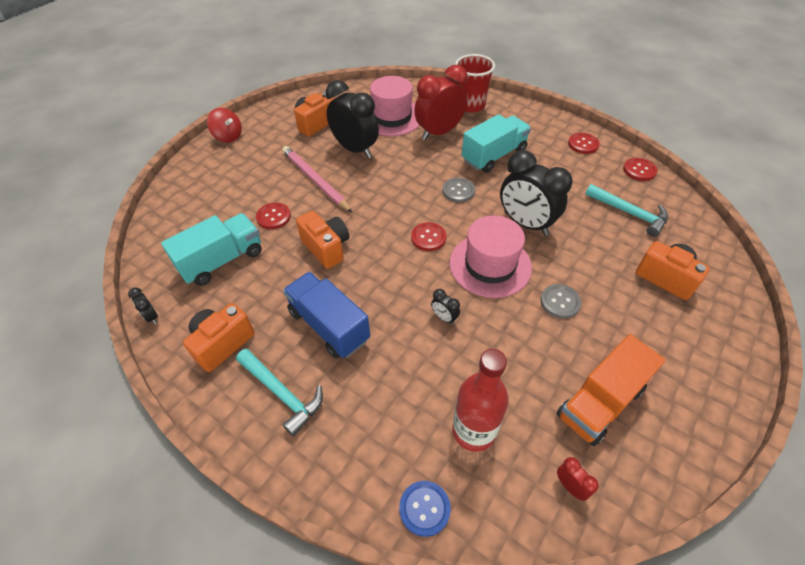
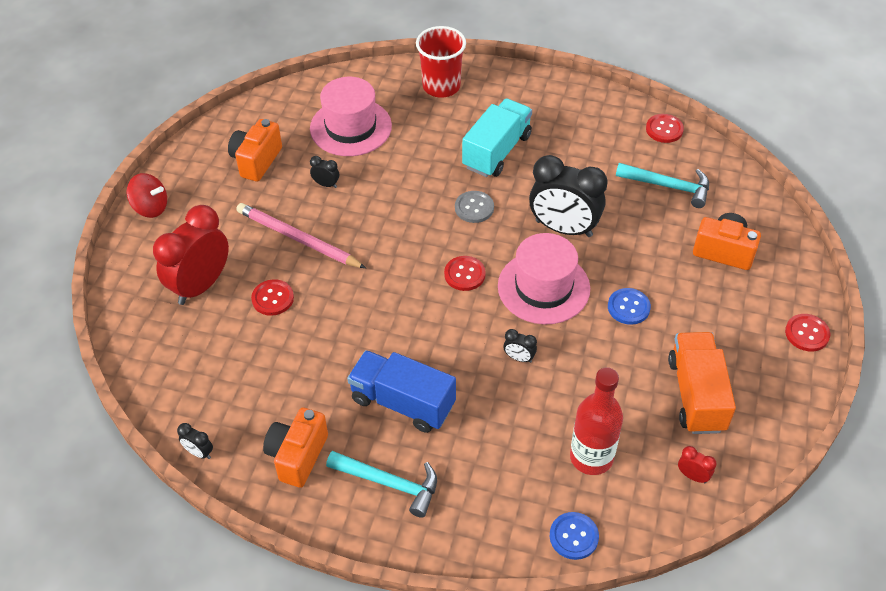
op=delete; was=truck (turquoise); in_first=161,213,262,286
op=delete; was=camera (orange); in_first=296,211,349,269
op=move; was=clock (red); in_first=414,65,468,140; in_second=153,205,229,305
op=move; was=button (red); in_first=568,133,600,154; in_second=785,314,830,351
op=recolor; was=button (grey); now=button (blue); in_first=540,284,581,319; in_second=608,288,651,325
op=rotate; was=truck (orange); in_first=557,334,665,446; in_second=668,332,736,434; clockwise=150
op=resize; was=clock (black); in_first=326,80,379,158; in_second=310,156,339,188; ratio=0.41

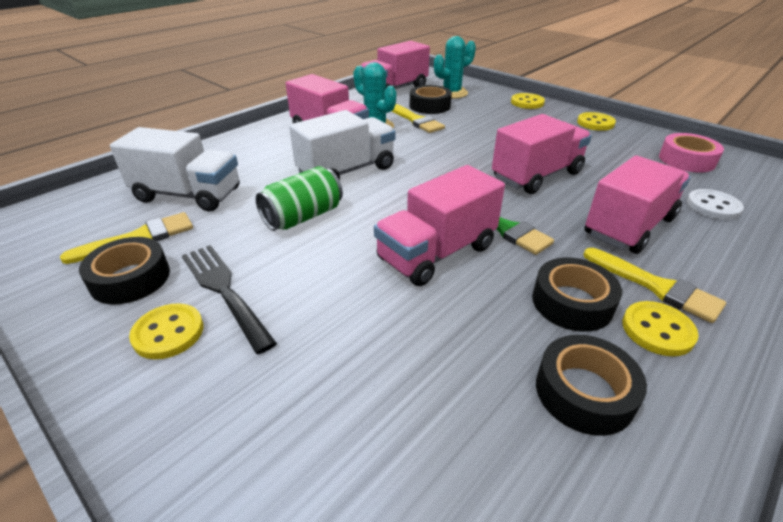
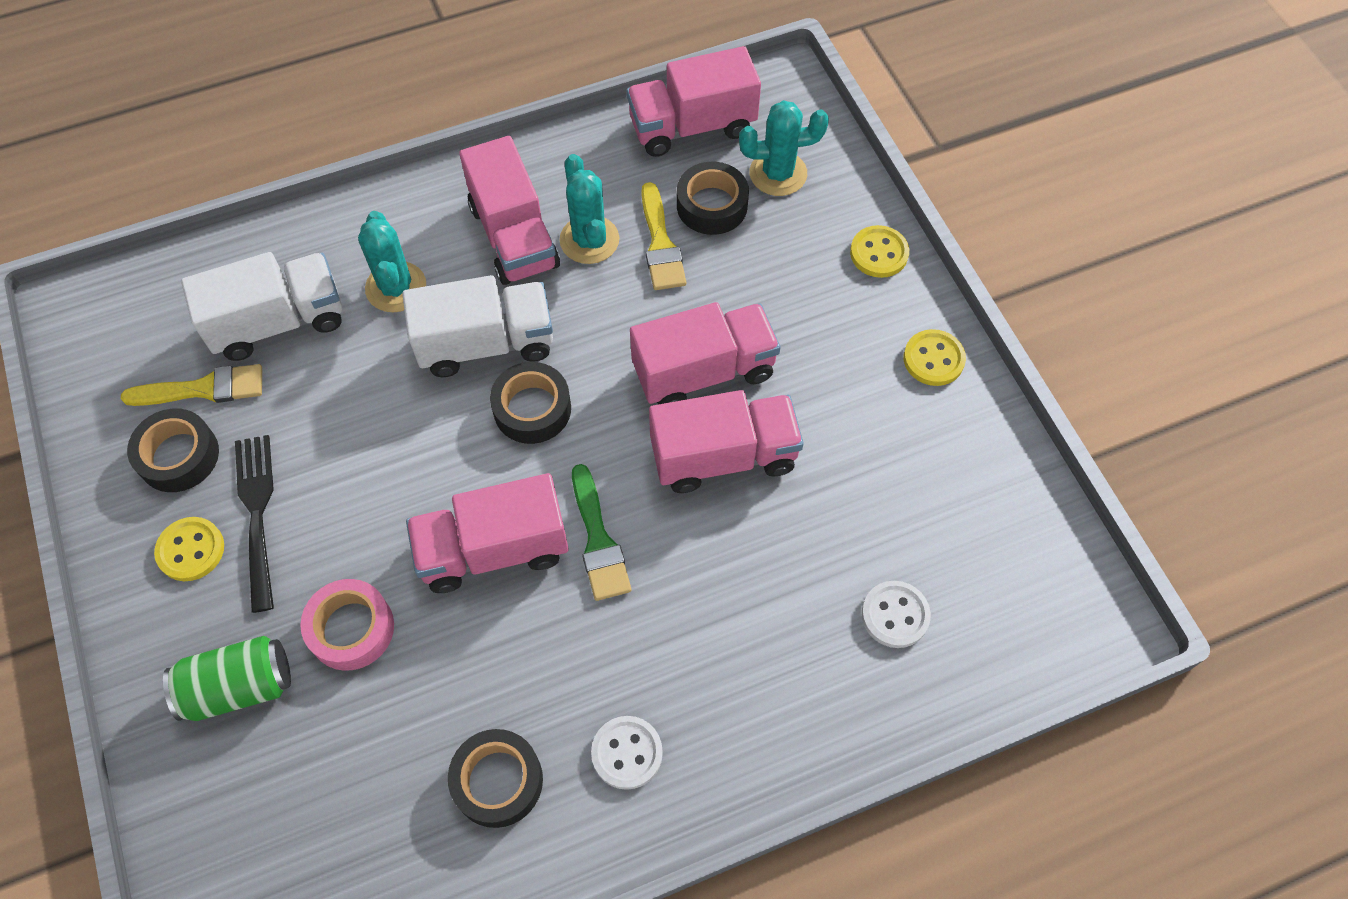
op=delete; was=brush (yellow); in_first=583,248,726,323
op=insert; now=cactus (turquoise); in_second=358,211,426,312
op=move; was=can (green); in_first=256,166,343,231; in_second=163,636,291,721
op=move; was=tape (black); in_first=532,258,622,332; in_second=490,362,571,444
op=move; was=truck (pink); in_first=585,156,691,254; in_second=630,302,781,404
op=move; was=tape (pink); in_first=659,133,724,173; in_second=300,579,394,671
op=recolor; was=button (yellow); now=button (white); in_first=622,301,699,356; in_second=591,716,663,790
op=rotate; was=truck (white); in_first=110,127,239,211; in_second=181,252,342,361; clockwise=-60

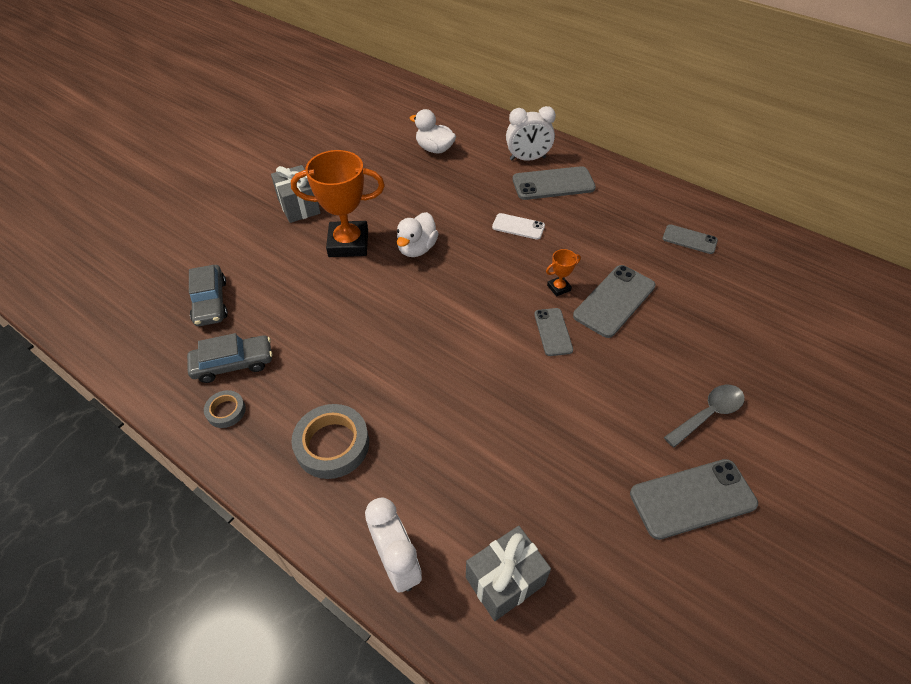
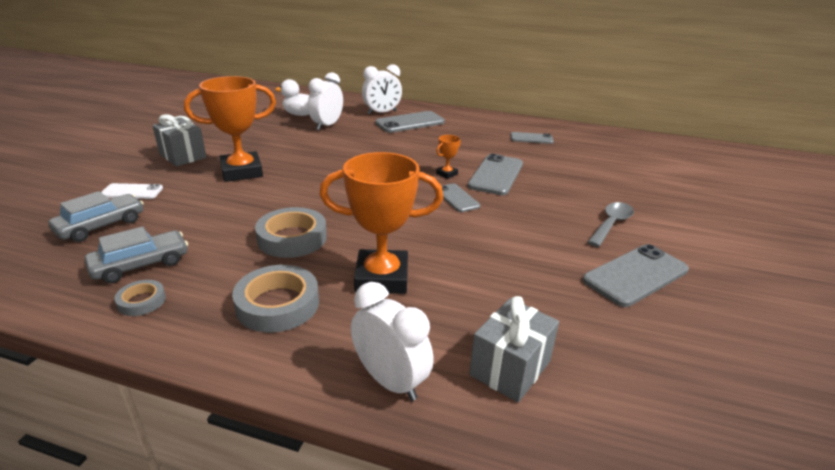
op=delete; was=duck (white); in_first=397,212,439,257
op=insert; now=tape (grey); in_second=255,207,327,258
op=insert; now=clock (white); in_second=308,72,343,130
op=insert; now=trophy (orange); in_second=319,152,443,294
op=move; was=phone (white); in_first=492,213,545,240; in_second=101,183,163,199
op=rotate; was=car (grey); in_first=189,265,228,326; in_second=48,191,144,242; clockwise=-105

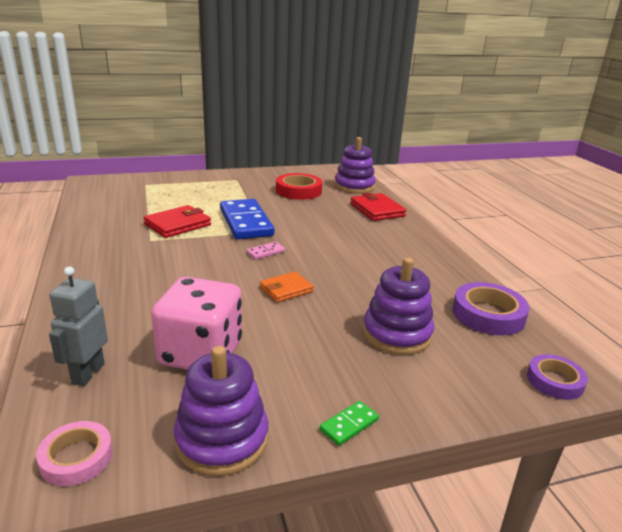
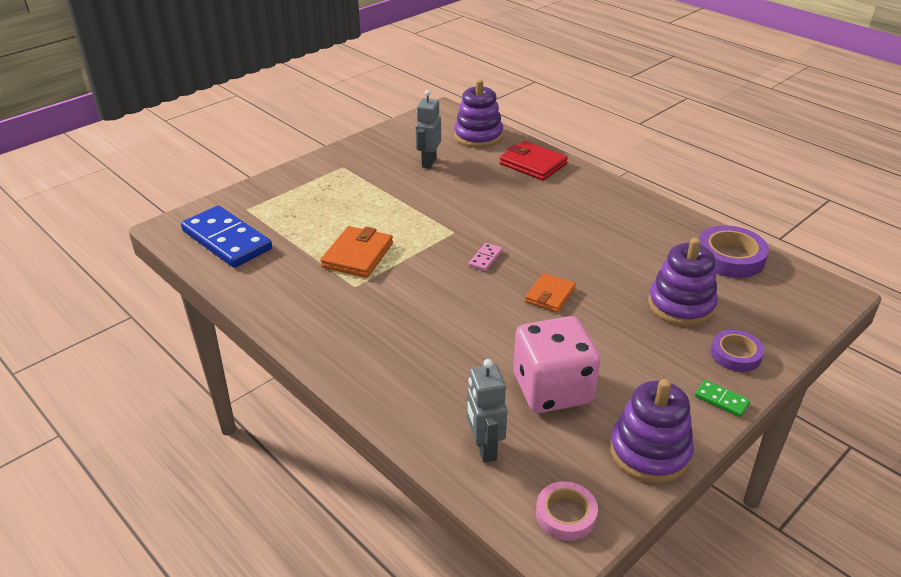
op=move; was=domino (blue); in_first=220,199,274,239; in_second=181,206,272,268
op=move; was=tape (purple); in_first=527,354,588,400; in_second=710,330,764,372
op=replace; was=tape (red); now=robot (grey); in_first=276,173,322,200; in_second=415,90,441,169
op=recolor; was=wallet (red); now=wallet (orange); in_first=144,205,211,238; in_second=320,226,393,278
op=rotate; was=domino (green); in_first=320,401,379,446; in_second=695,380,750,417; clockwise=-75

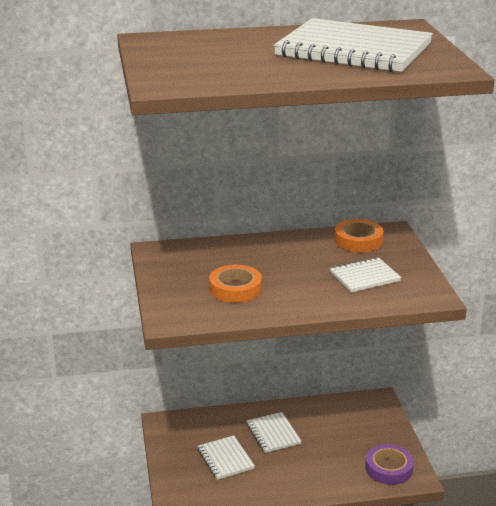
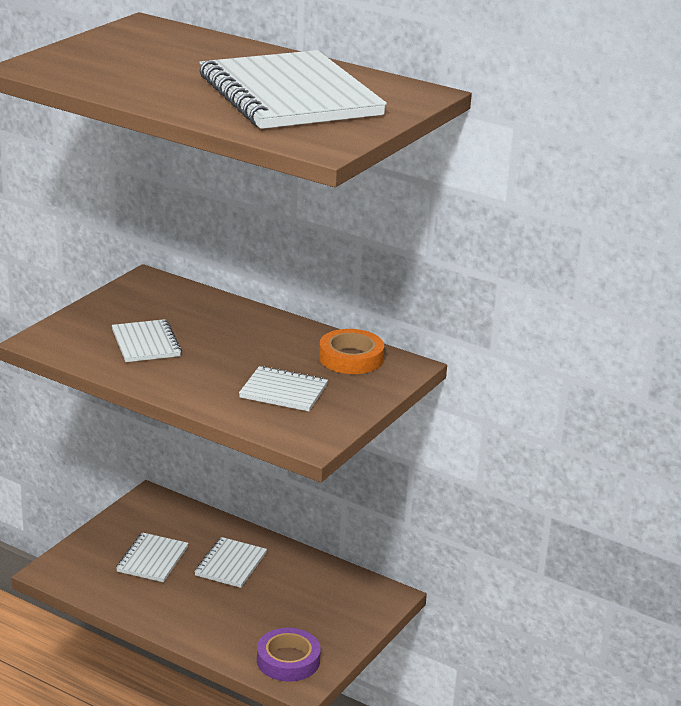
op=replace; was=tape (orange); now=notebook (white); in_first=209,265,262,303; in_second=112,319,182,362

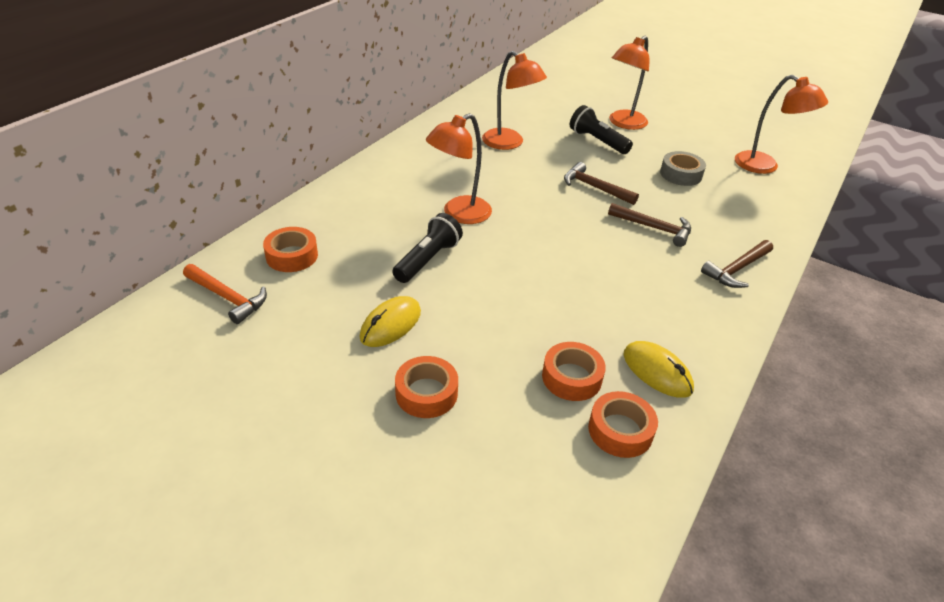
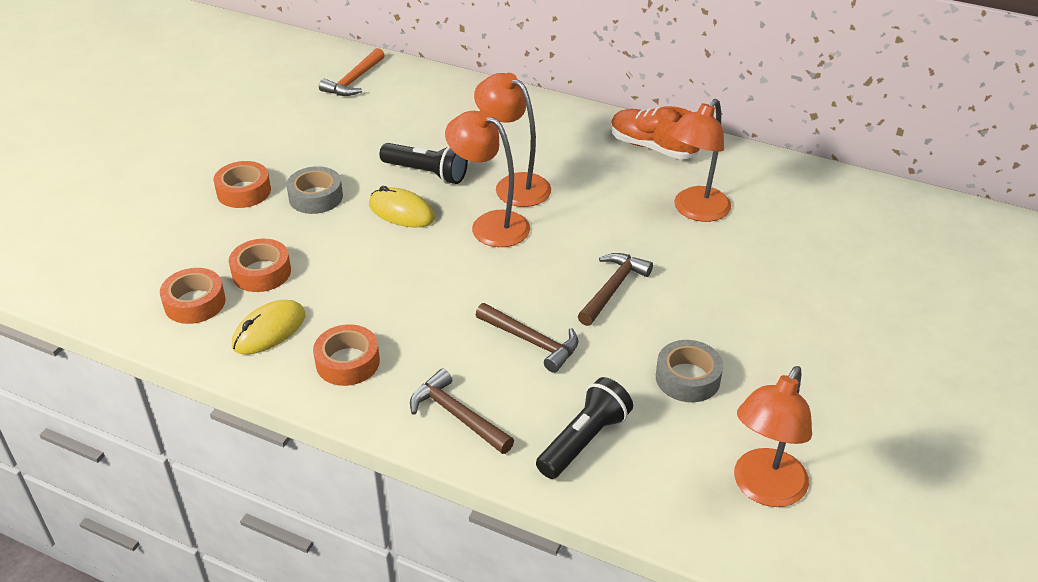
op=insert; now=tape (grey); in_second=286,166,343,214
op=insert; now=shoe (orange); in_second=611,106,700,159
op=move; was=tape (orange); in_first=263,227,318,272; in_second=313,324,380,386
op=move; was=mouse (yellow); in_first=360,296,421,347; in_second=369,186,435,228
op=move; was=flashlight (black); in_first=570,105,633,154; in_second=536,377,633,479
op=move; was=lamp (orange); in_first=609,36,649,130; in_second=445,110,530,247
op=rotate; was=hammer (brown); in_first=608,203,691,247; in_second=476,303,578,373; clockwise=-75

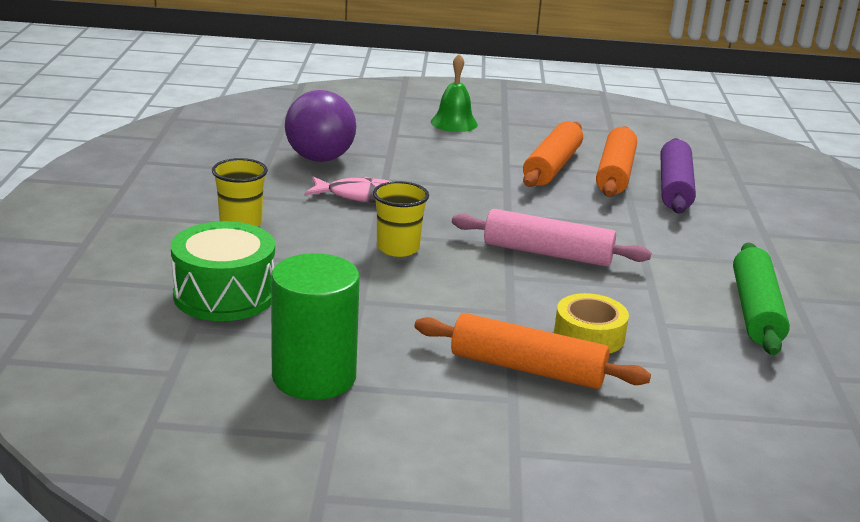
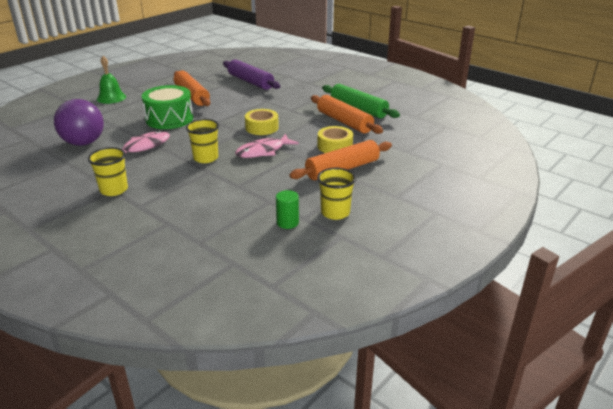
op=insert; now=fish (pink); in_second=235,134,299,158
op=insert; now=cup (yellow); in_second=317,168,356,220
op=move; was=drum (green); in_first=171,221,275,321; in_second=142,85,193,129
op=move; was=rolling pin (orange); in_first=596,126,637,197; in_second=311,95,383,134
op=replace; was=rolling pin (pink); now=tape (yellow); in_first=452,209,652,267; in_second=245,109,279,135
op=resize; was=cylinder (green); in_first=271,253,360,400; in_second=276,190,299,229; ratio=0.47

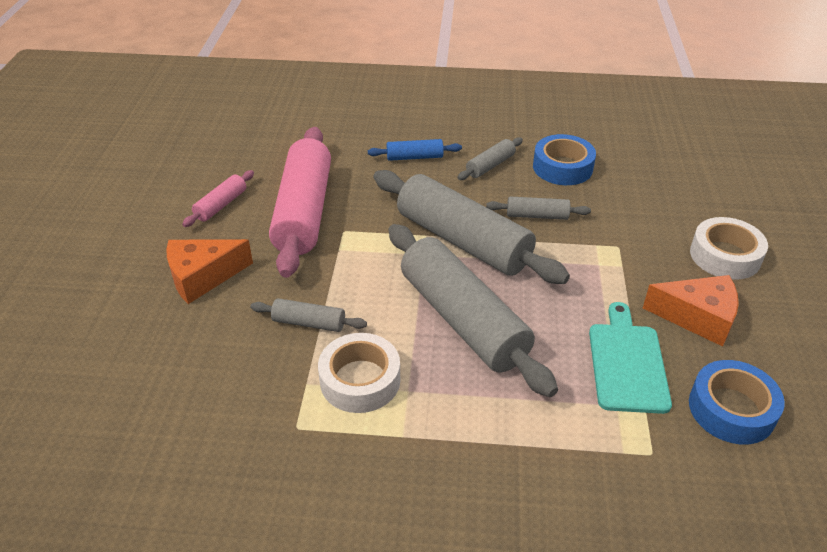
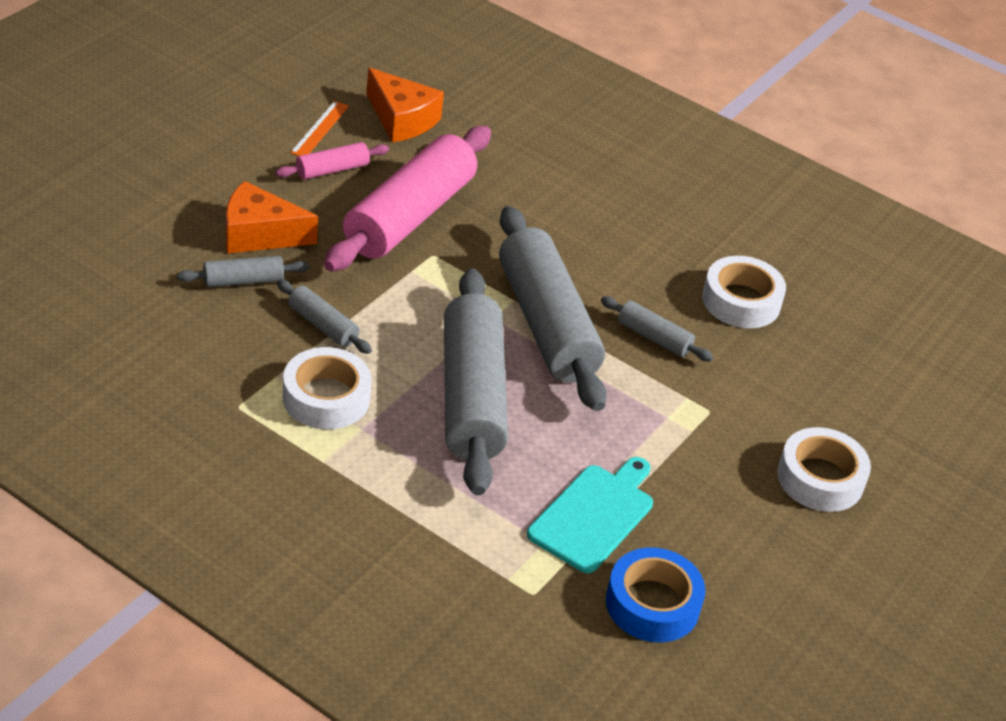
op=delete; was=rolling pin (blue); in_first=368,139,462,161
op=insert; now=ruler (orange); in_second=290,101,349,156
op=move; was=rolling pin (grey); in_first=457,137,523,180; in_second=177,256,309,287
op=move; was=cheese (orange); in_first=643,275,739,347; in_second=366,68,444,142
op=recolor; was=tape (blue); now=tape (white); in_first=533,134,596,185; in_second=702,256,786,328

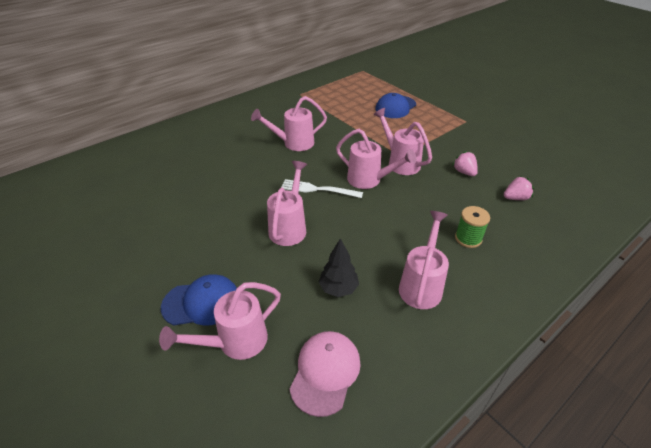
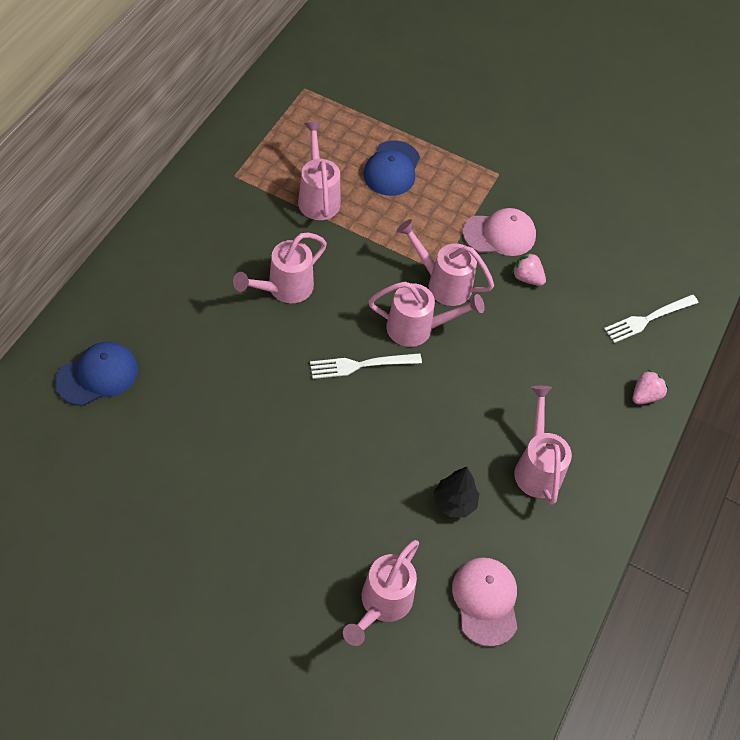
op=delete; was=spool (green); in_first=455,206,490,248
op=insert; now=cap (pink); in_second=463,208,536,256
op=insert; now=fork (white); in_second=604,294,698,343
op=move; was=cap (blue); in_first=161,274,237,326; in_second=55,342,138,406
op=move; was=watering can (pink); in_first=267,161,307,246; in_second=298,122,340,220
op=move; was=strawberry (pink); in_first=504,176,534,200; in_second=633,369,669,404

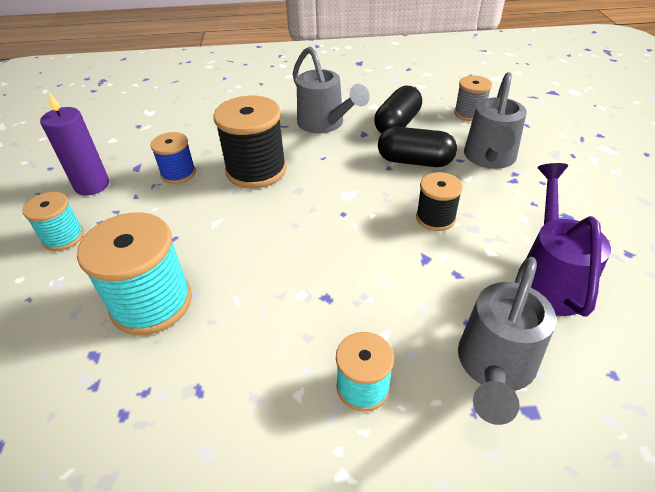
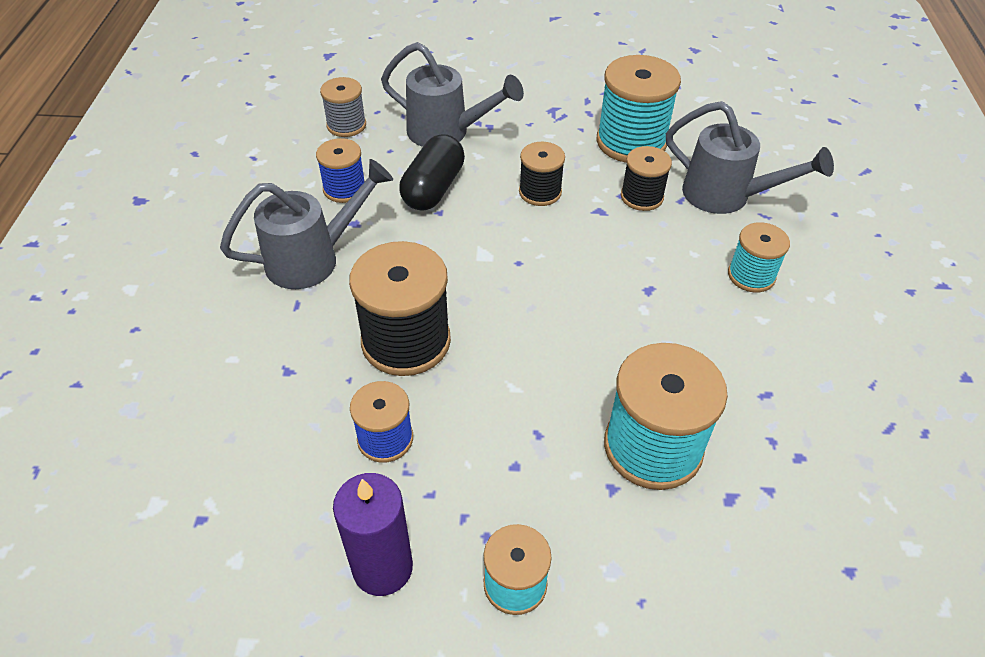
op=insert; now=spool (black); in_second=621,146,672,211
op=replace; was=capsule (black); now=spool (blue); in_first=374,85,422,134; in_second=316,138,365,203
op=replace; was=watering can (purple); now=spool (turquoise); in_first=527,163,611,317; in_second=597,55,681,163

